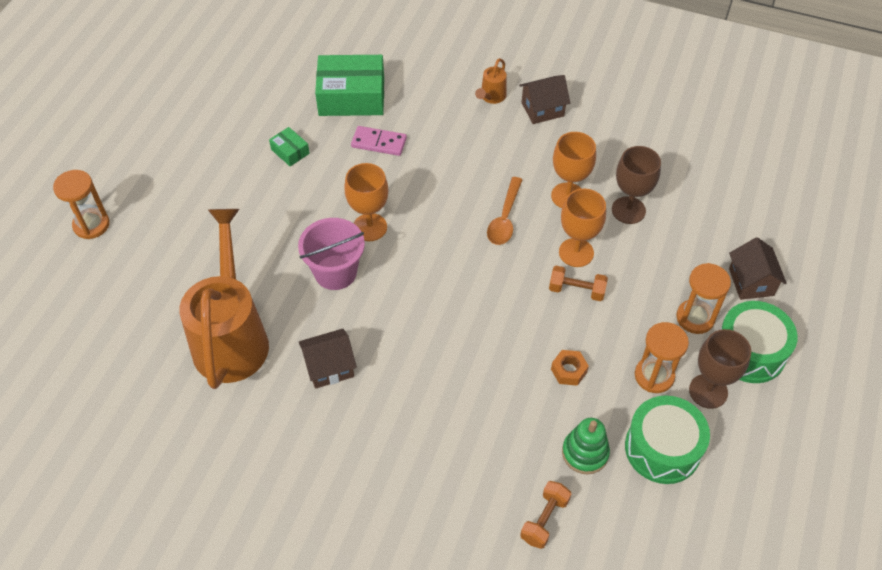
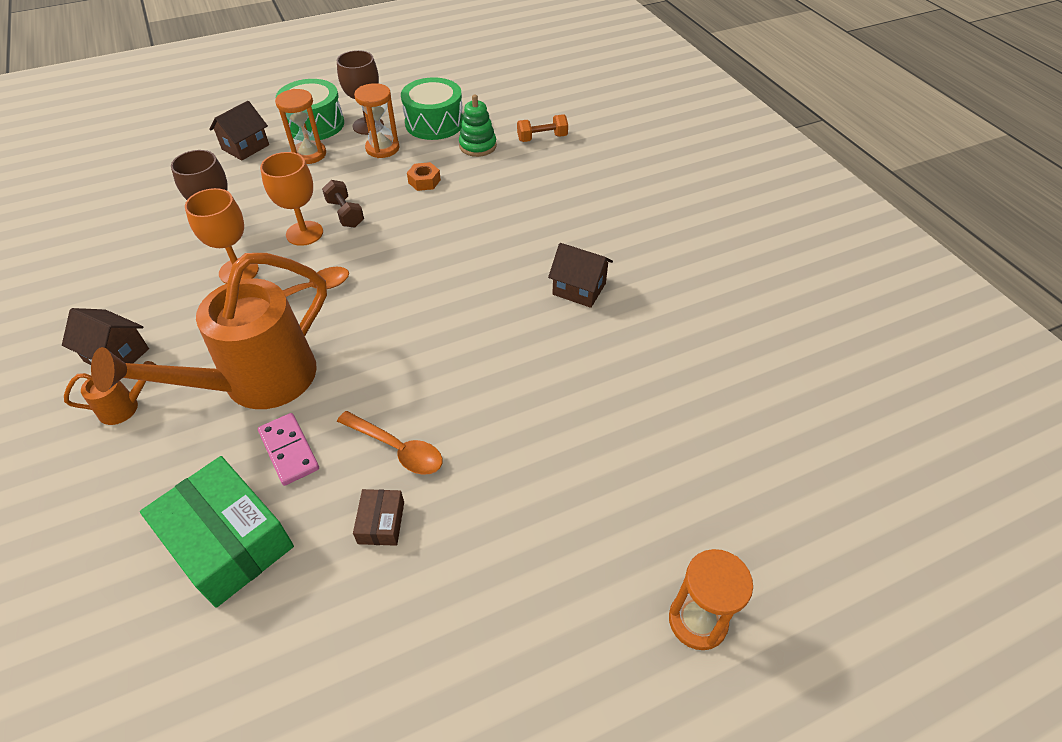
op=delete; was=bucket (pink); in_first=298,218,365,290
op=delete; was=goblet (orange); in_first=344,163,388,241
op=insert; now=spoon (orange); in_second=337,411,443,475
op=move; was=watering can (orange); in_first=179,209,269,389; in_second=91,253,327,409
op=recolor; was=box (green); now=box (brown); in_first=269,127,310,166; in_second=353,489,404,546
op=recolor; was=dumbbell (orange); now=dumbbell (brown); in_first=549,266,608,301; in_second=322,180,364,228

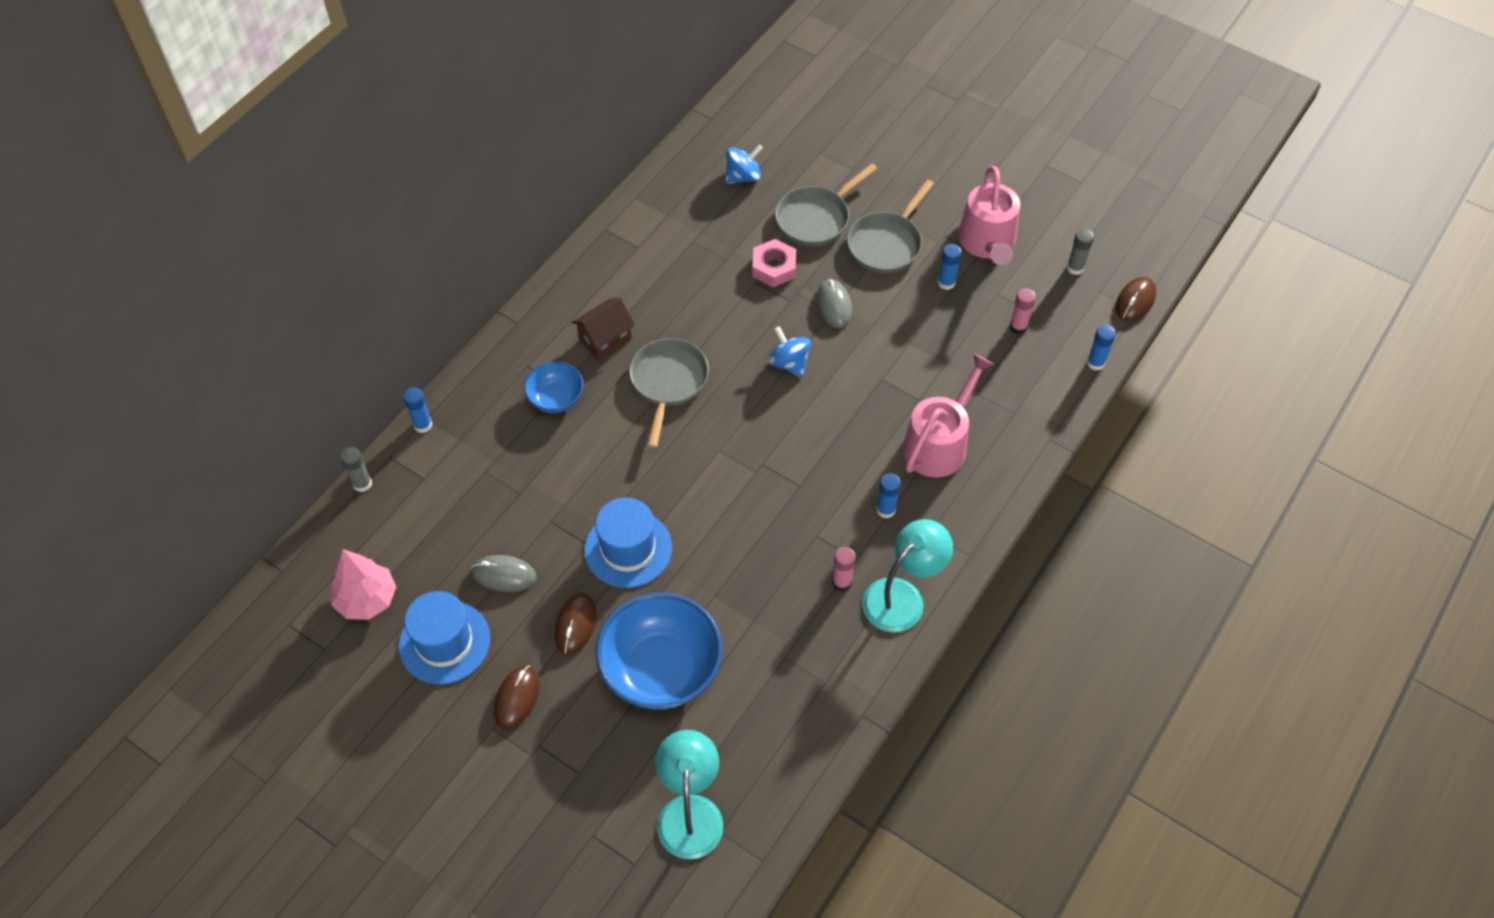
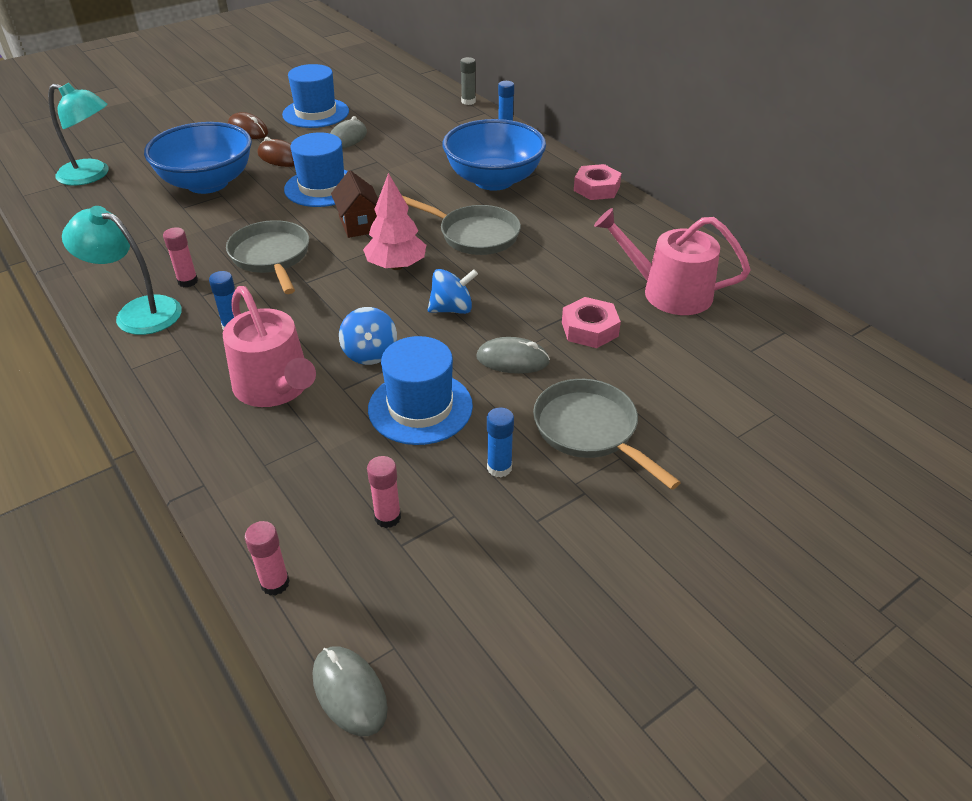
op=delete; was=glue stick (grey); in_first=1067,229,1094,275
op=insert; now=hat (blue); in_second=368,336,473,445
op=insert; now=nut (pink); in_second=574,164,622,200
op=move; was=tree (pink); in_first=331,549,396,620; in_second=363,173,426,270
op=move; was=house (brown); in_first=572,298,635,360; in_second=331,170,378,238
op=move; was=spinning top (blue); in_first=725,144,763,184; in_second=339,307,397,365
op=move; was=pan (grey); in_first=775,163,877,247; in_second=226,220,309,294
op=move; was=watering can (pink); in_first=958,166,1020,265; in_second=594,208,751,315
op=recolor; was=glue stick (blue); now=glue stick (pink); in_first=1087,325,1116,371; in_second=245,521,290,596
op=recolor; was=mouse (brown); now=mouse (grey); in_first=1116,277,1156,321; in_second=313,647,388,736
op=rotate; was=lamp (turquoise); in_first=862,519,953,632; in_second=62,206,182,335; clockwise=135
op=resize; was=bowl (blue); in_first=524,362,583,413; in_second=442,119,546,191; ratio=1.89

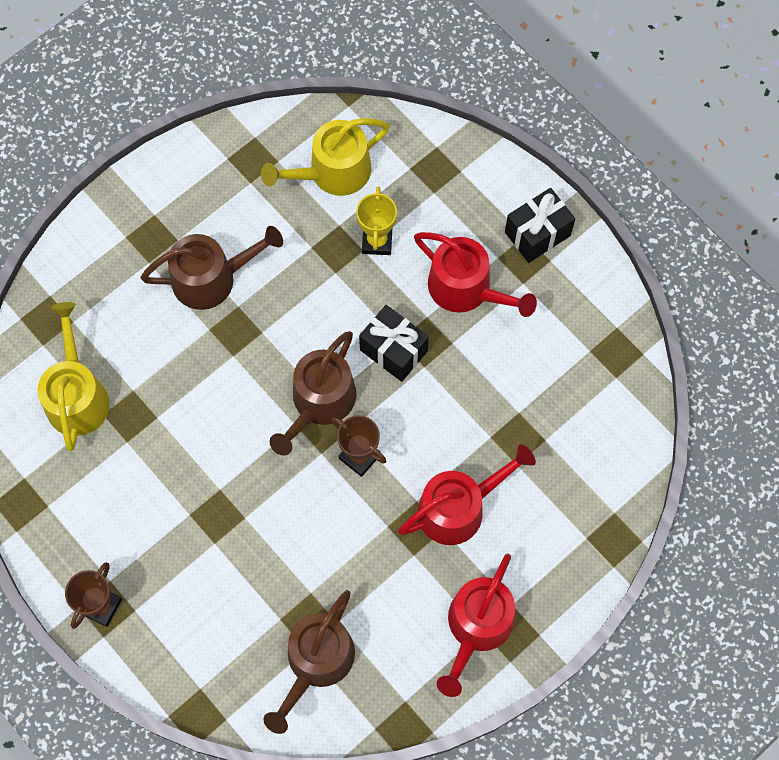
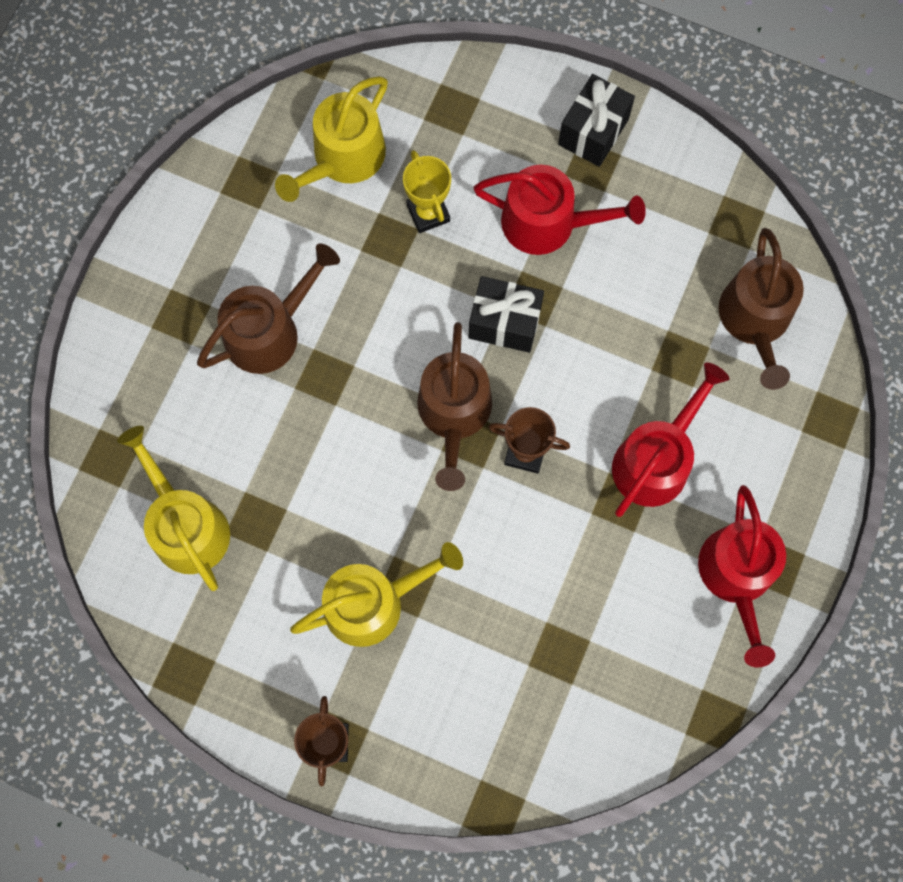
op=insert; now=watering can (yellow); in_second=290,542,463,647
op=move; was=watering can (brown); in_first=263,590,355,734; in_second=719,228,804,390

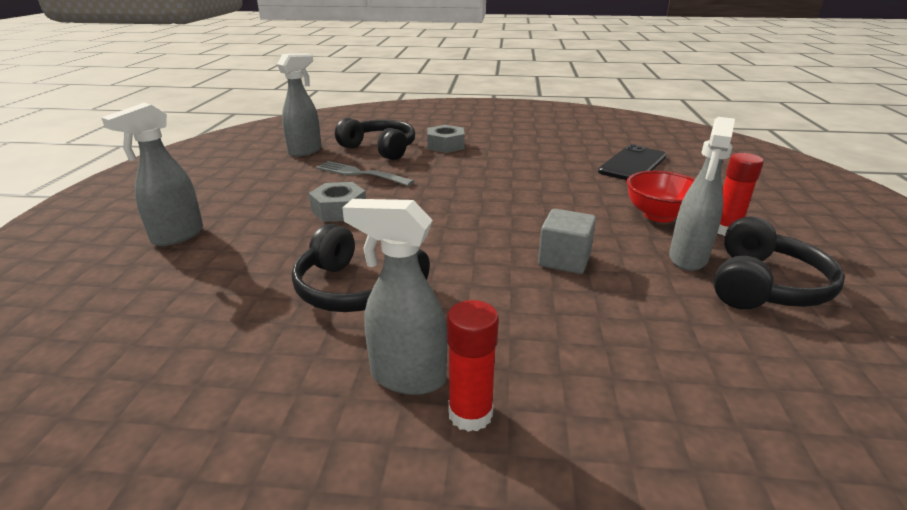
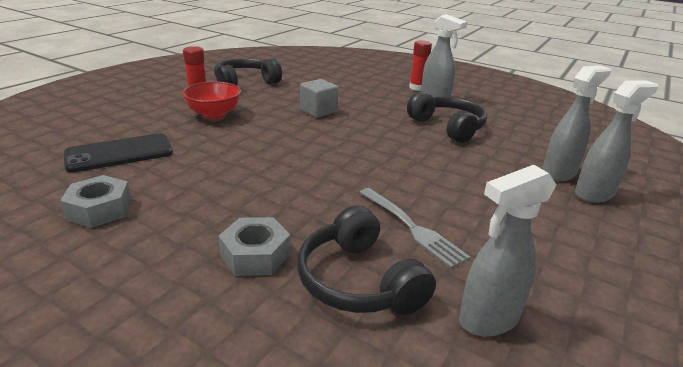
op=move; was=nut (grey); in_first=309,182,366,222; in_second=60,175,132,228
op=move; was=spray bottle (grey); in_first=669,117,735,271; in_second=542,65,611,182

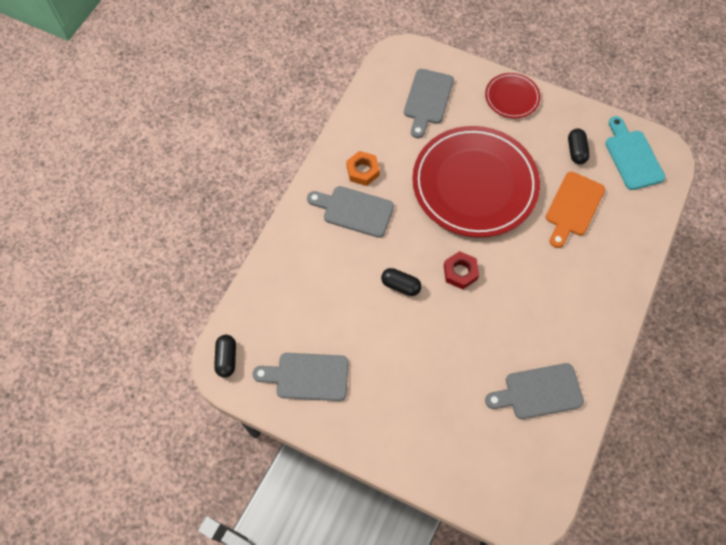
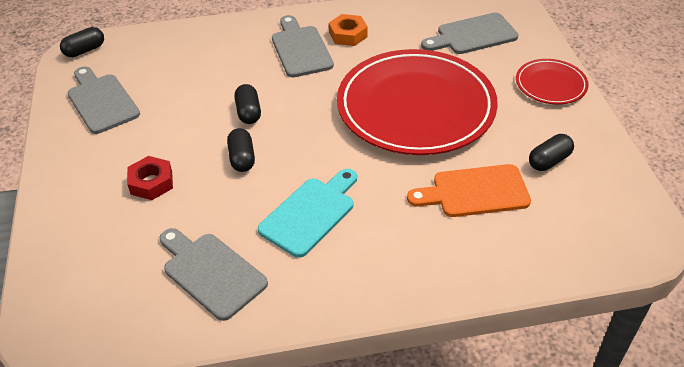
op=insert; now=capsule (black); in_second=227,128,255,172
op=move; was=nut (red); in_first=444,251,479,289; in_second=127,156,173,200
op=move; was=cutting board (turquoise); in_first=605,116,665,190; in_second=258,169,357,258

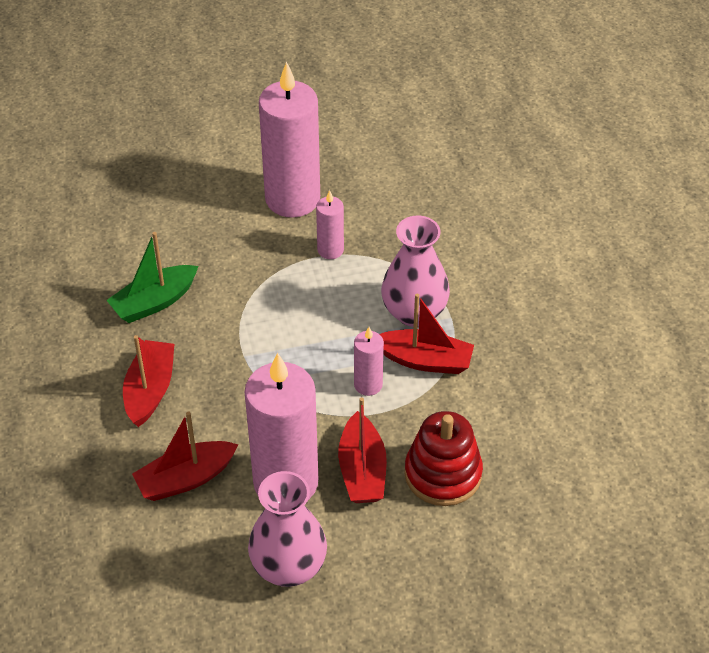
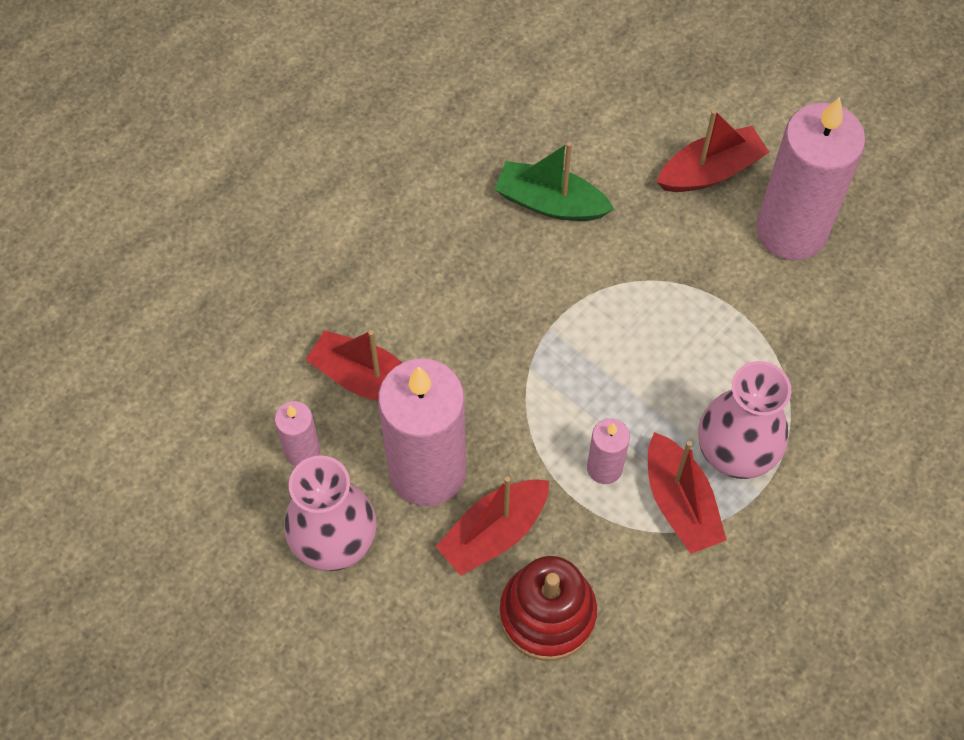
op=move; was=boat (red); in_first=123,335,175,427; in_second=657,110,769,192
op=move; was=candle (pink); in_first=316,190,344,259; in_second=275,401,320,466

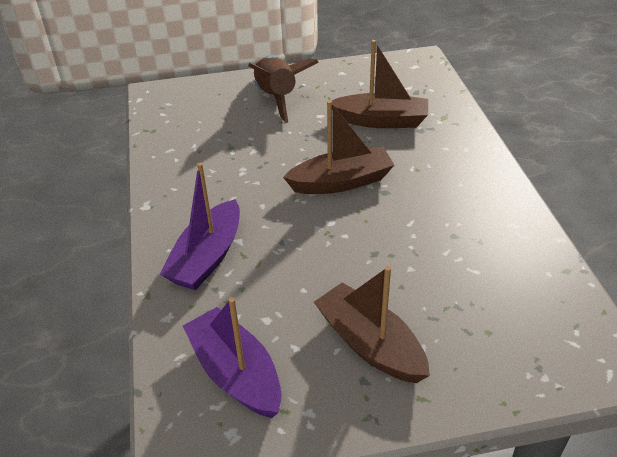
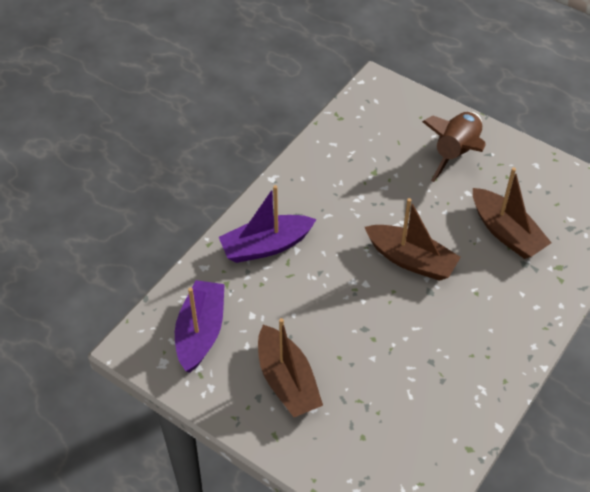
op=rotate; was=boat (brown); in_first=314,266,430,383; in_second=258,318,323,417; clockwise=150

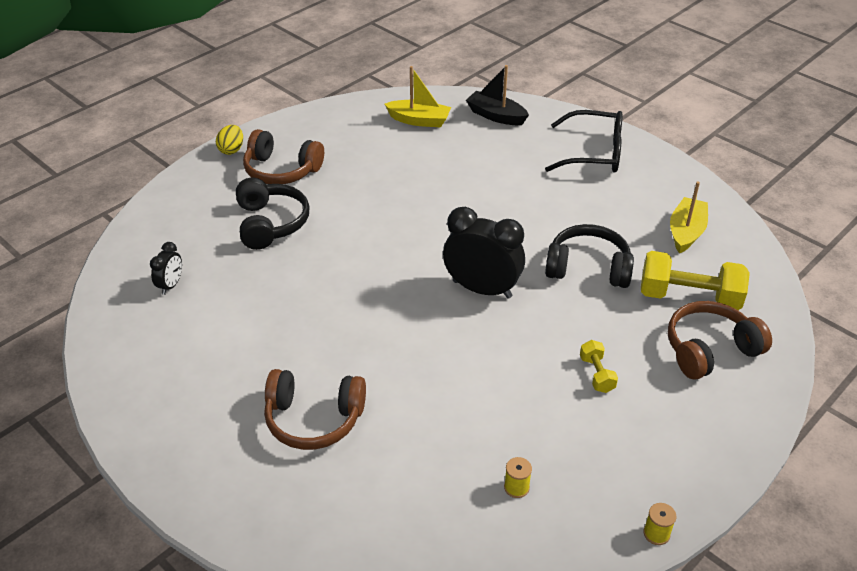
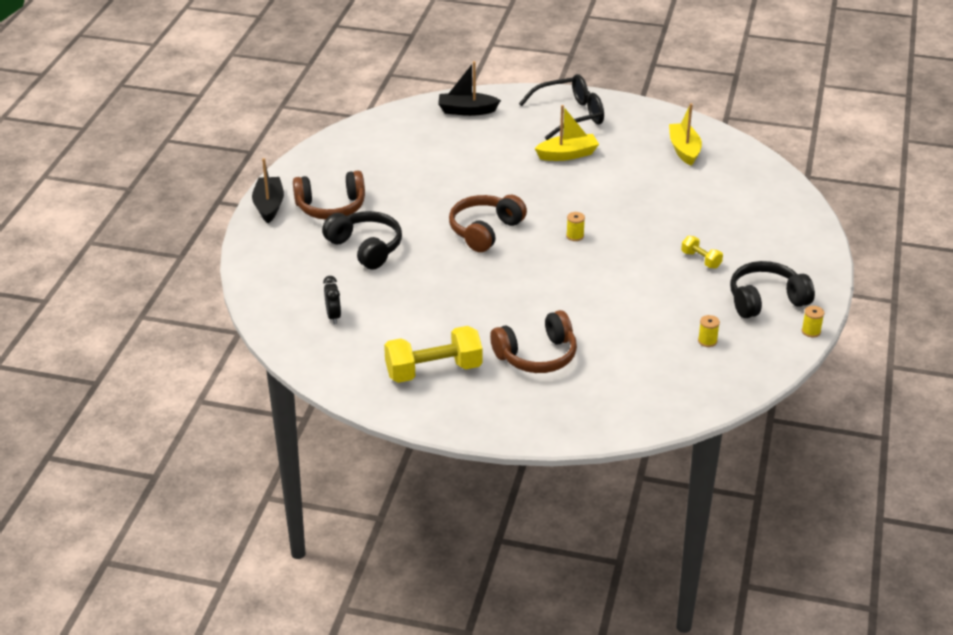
op=move; was=boat (yellow); in_first=385,66,451,127; in_second=535,105,599,161
op=move; was=headphones (black); in_first=545,224,634,288; in_second=730,261,815,318
op=move; was=dumbbell (yellow); in_first=641,251,750,310; in_second=384,326,482,383
op=move; was=headphones (brown); in_first=668,301,772,380; in_second=449,195,527,252
op=replace; was=egg (yellow); now=boat (black); in_first=216,125,243,155; in_second=252,158,284,223
op=replace; was=clock (black); now=spool (yellow); in_first=443,207,525,298; in_second=566,212,585,241

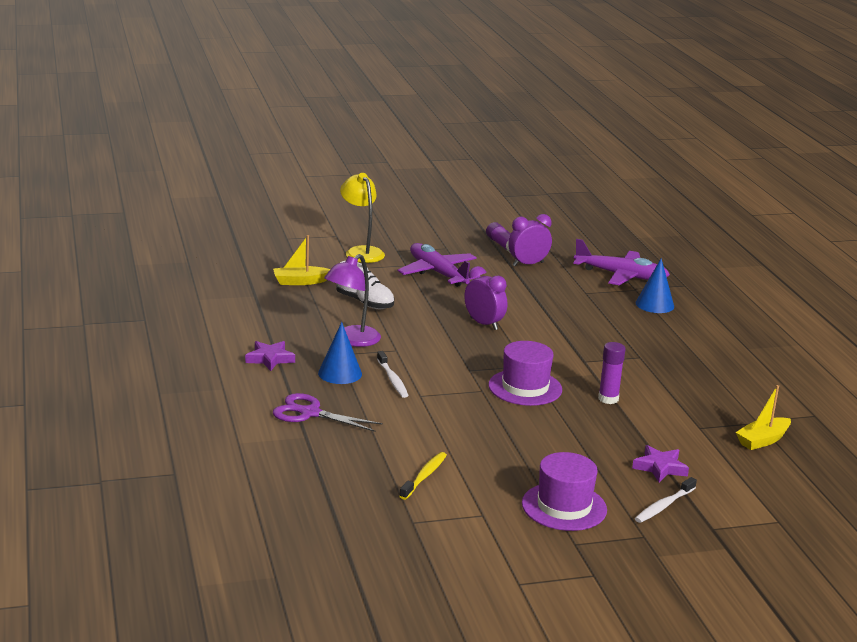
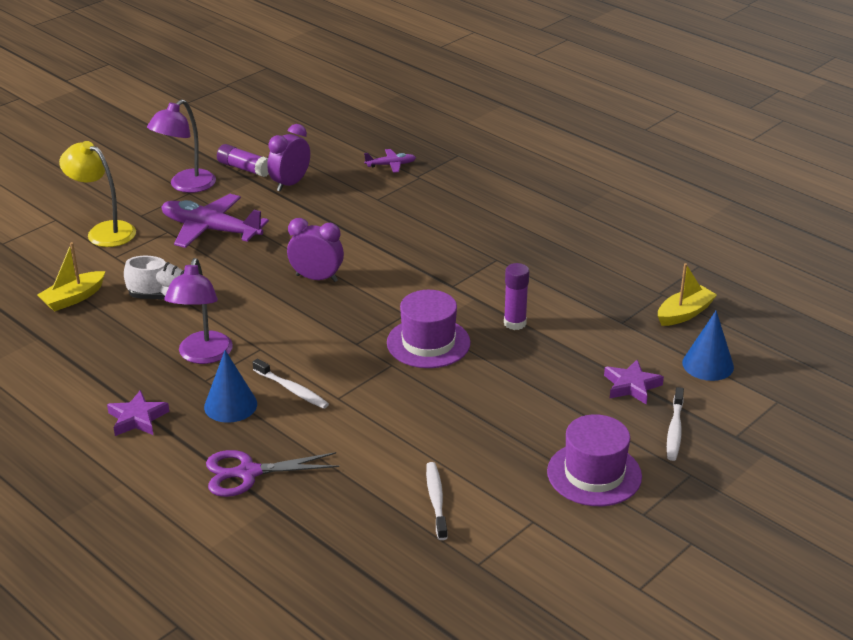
op=insert; now=lamp (purple); in_second=147,99,216,193
op=move; was=cone (blue); in_first=636,258,674,313; in_second=682,311,734,381
op=recolor; was=toothbrush (yellow); now=toothbrush (white); in_first=399,452,447,500; in_second=426,462,448,540
op=rotate; was=boat (yellow); in_first=736,385,791,450; in_second=658,263,717,326; clockwise=-150
op=resize; was=plane (purple); in_first=573,239,670,285; in_second=364,149,416,173; ratio=0.48

